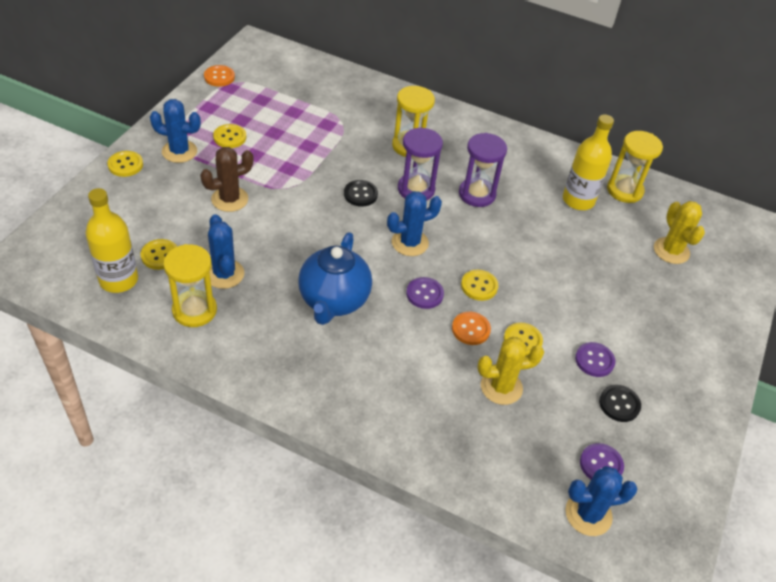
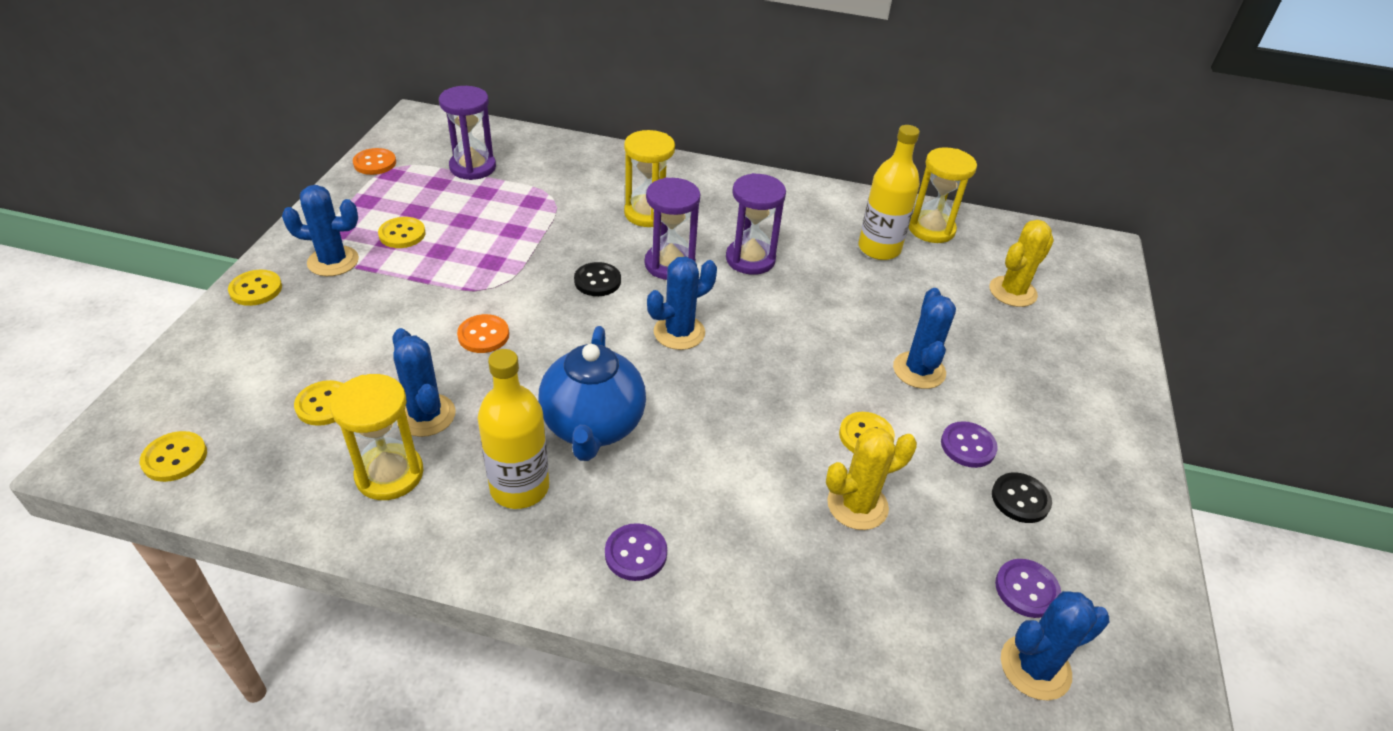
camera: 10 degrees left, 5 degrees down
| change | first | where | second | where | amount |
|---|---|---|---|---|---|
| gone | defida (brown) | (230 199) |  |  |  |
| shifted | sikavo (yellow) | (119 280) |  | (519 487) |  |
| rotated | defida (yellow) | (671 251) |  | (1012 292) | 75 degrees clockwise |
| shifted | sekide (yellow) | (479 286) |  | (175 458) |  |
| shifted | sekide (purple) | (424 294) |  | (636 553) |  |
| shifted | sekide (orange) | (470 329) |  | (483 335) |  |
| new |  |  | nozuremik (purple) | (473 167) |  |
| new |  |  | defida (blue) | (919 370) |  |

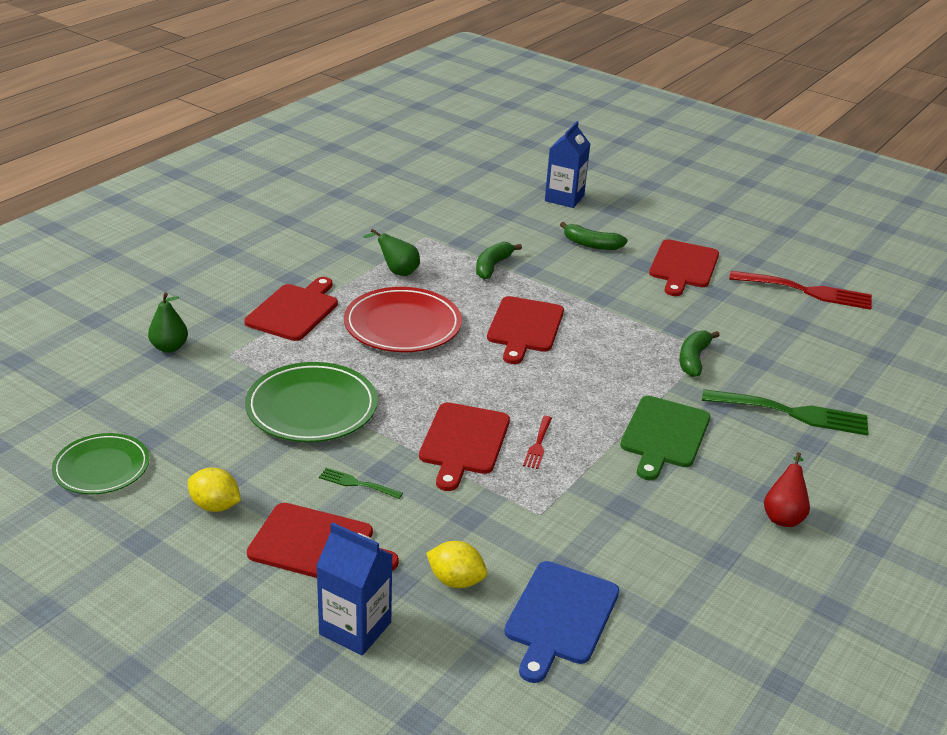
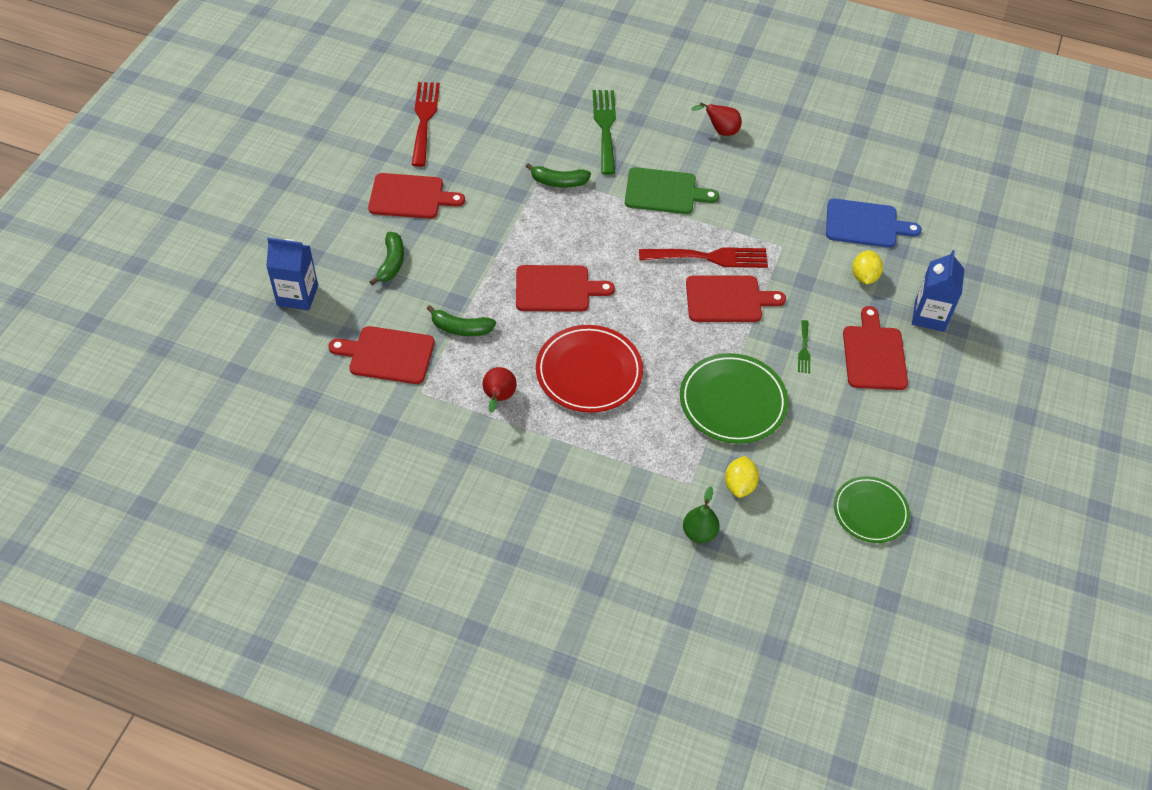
camera: 105 degrees left, 20 degrees up
| change | first | where | second | where | amount |
|---|---|---|---|---|---|
| repainted | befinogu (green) | (397 272) | befinogu (red) | (498 398) |  |
| shifted | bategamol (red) | (294 311) |  | (387 355) |  |
| scaled | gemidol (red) | (538 445) |  | (709 257) | x2.10 |
| shifted | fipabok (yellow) | (215 506) |  | (739 485) |  |

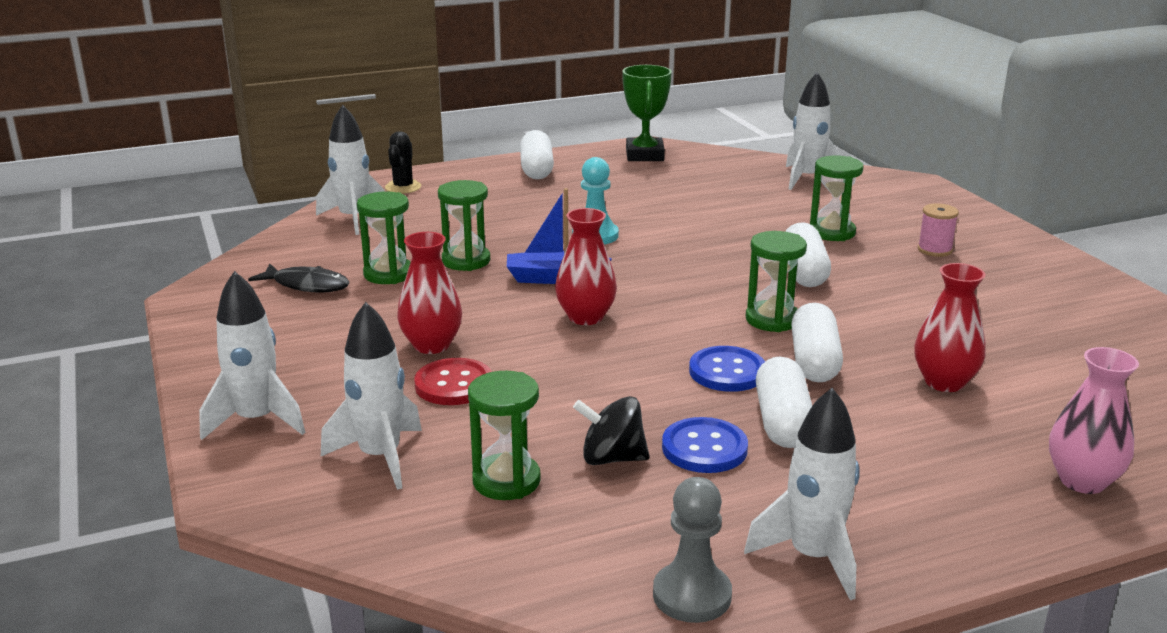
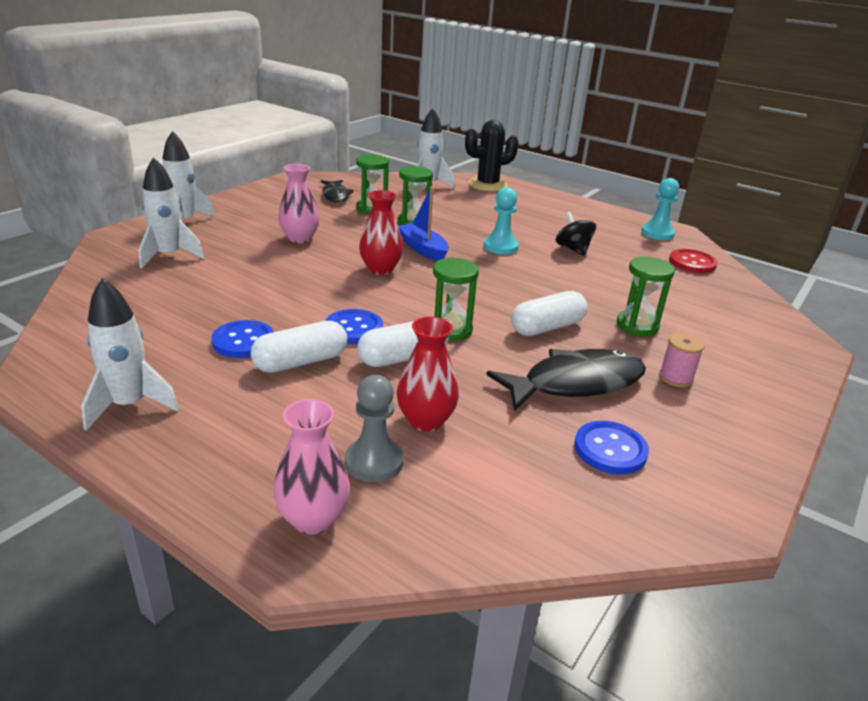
camera: 55 degrees right, 5 degrees up
| change | first | where | second | where | amount |
|---|---|---|---|---|---|
| swapped | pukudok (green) | (644 155) | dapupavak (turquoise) | (657 233) |  |
| gone | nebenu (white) | (807 178) |  |  |  |
| gone | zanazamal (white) | (536 169) |  |  |  |
| scaled | defida (black) | (403 187) |  | (487 185) | x1.64 |
| repainted | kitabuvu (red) | (431 345) | kitabuvu (pink) | (300 238) |  |
| shifted | sekide (red) | (454 384) |  | (692 263) |  |
| gone | nozuremik (green) | (506 481) |  |  |  |
| shifted | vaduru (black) | (612 458) |  | (573 249) |  |
| shifted | dapupavak (grey) | (692 595) |  | (374 462) |  |
| new |  |  | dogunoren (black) | (576 383) |  |
| new |  |  | sekide (blue) | (610 449) |  |

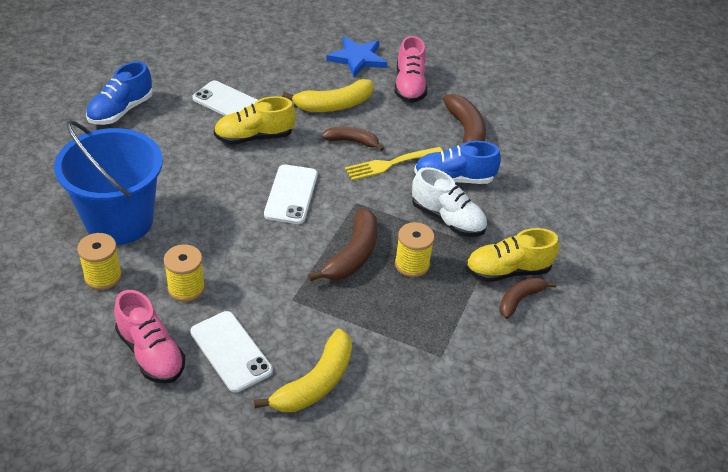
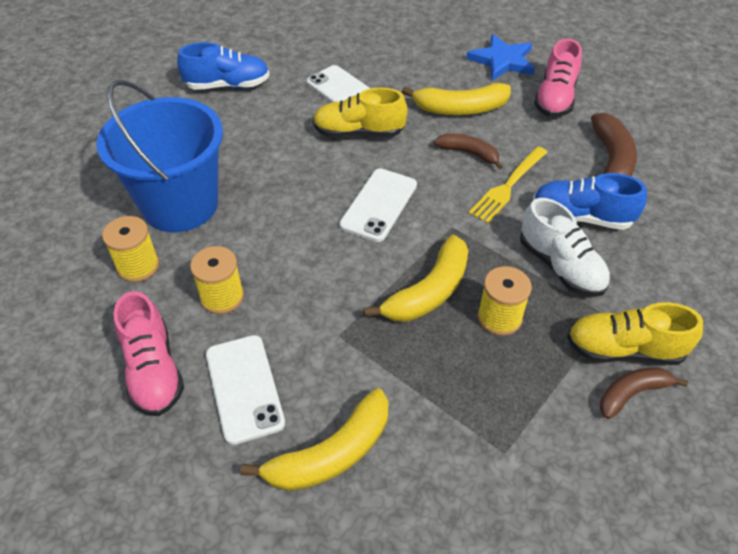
camera: 20 degrees right, 5 degrees up
| change | first | where | second | where | amount |
|---|---|---|---|---|---|
| rotated | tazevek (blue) | (121 111) |  | (228 85) | 150 degrees counterclockwise |
| rotated | gemidol (yellow) | (391 164) |  | (508 186) | 45 degrees counterclockwise |
| repainted | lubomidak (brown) | (352 255) | lubomidak (yellow) | (429 291) |  |

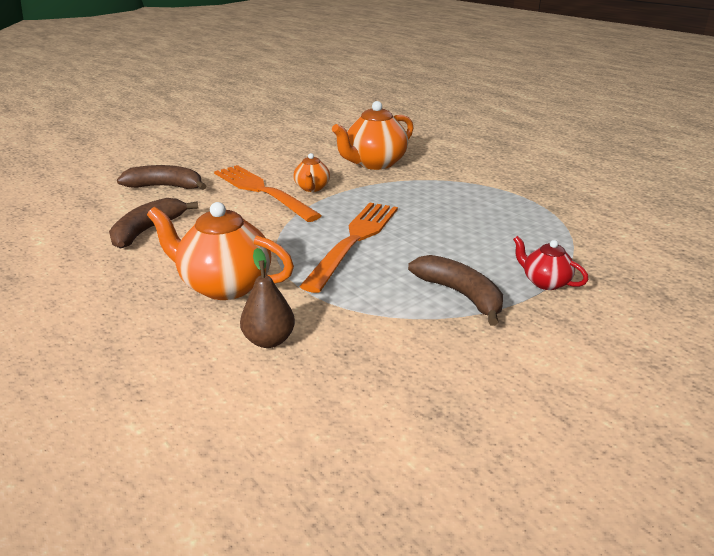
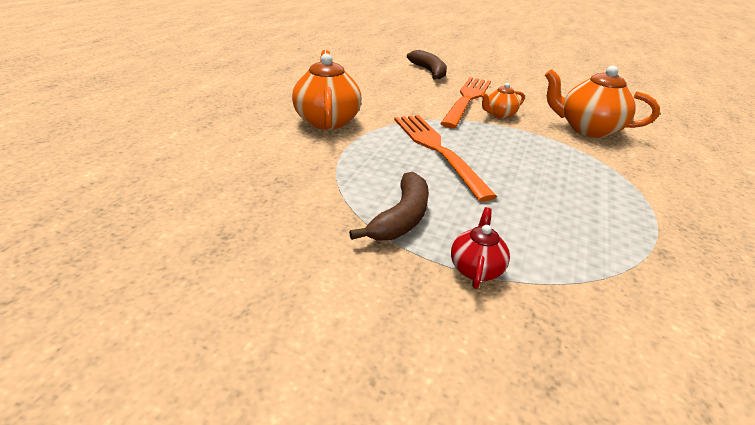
camera: 60 degrees right, 5 degrees up
| change | first | where | second | where | amount |
|---|---|---|---|---|---|
| gone | lubomidak (brown) | (147 230) |  |  |  |
| rotated | gemidol (orange) | (354 240) |  | (437 150) | 105 degrees counterclockwise |
| gone | befinogu (brown) | (269 340) |  |  |  |

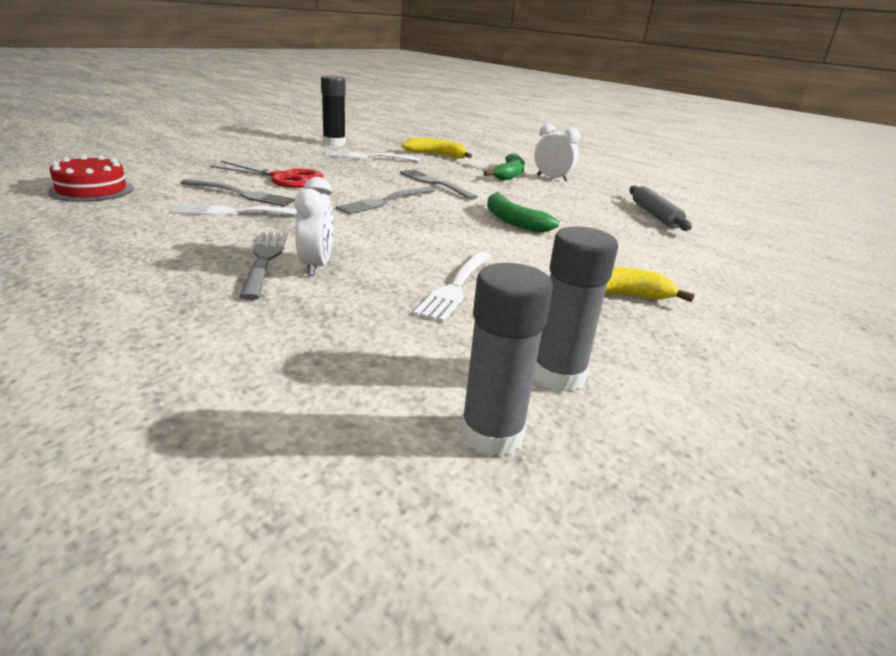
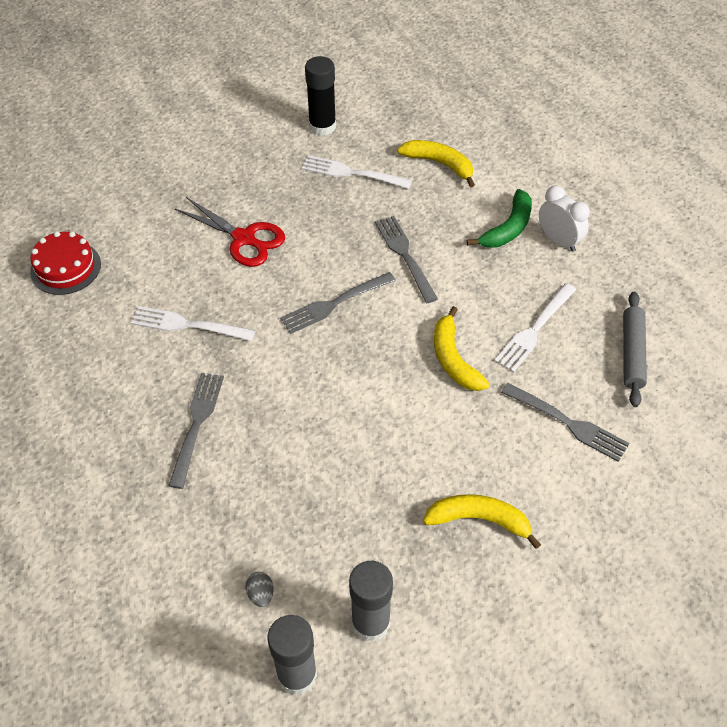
camera: 20 degrees right, 25 degrees up
| change | first | where | second | where | amount |
|---|---|---|---|---|---|
| gone | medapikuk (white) | (316 266) |  |  |  |
| shifted | gemidol (grey) | (242 194) |  | (568 423) |  |
| repainted | lubomidak (green) | (513 221) | lubomidak (yellow) | (454 359) |  |
| shifted | gemidol (white) | (456 287) |  | (534 330) |  |
| new |  |  | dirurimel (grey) | (261 594) |  |

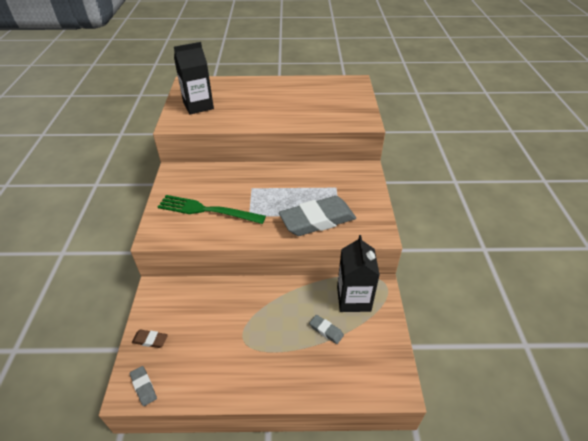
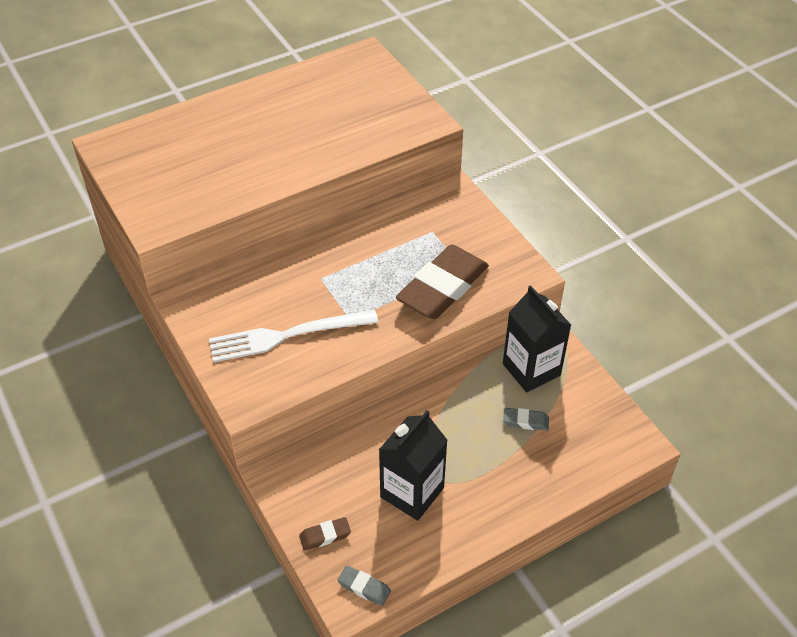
camera: 30 degrees left, 5 degrees up
| change | first | where | second | where | amount |
|---|---|---|---|---|---|
| shifted | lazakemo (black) | (198 106) |  | (412 492) |  |
| repainted | gemidol (green) | (207 210) | gemidol (white) | (287 336) |  |
| repainted | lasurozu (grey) | (317 220) | lasurozu (brown) | (443 288) |  |

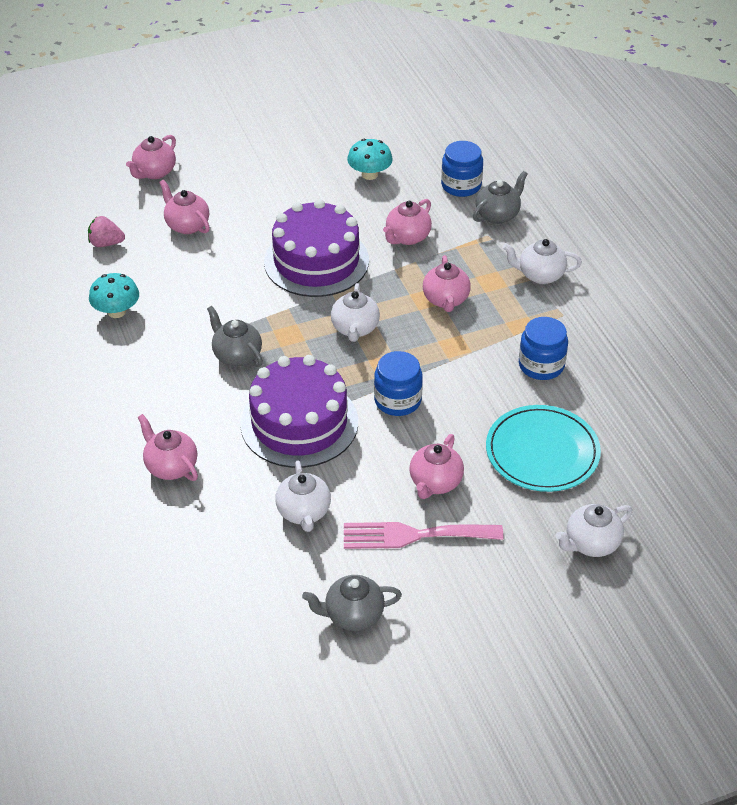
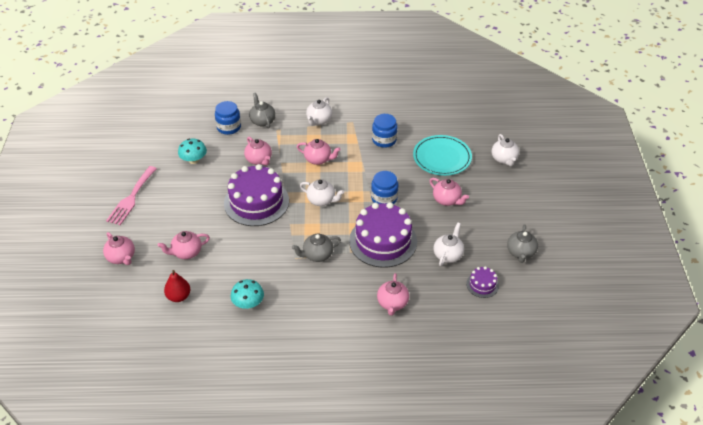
camera: 70 degrees left, 0 degrees up
| change | first | where | second | where | amount |
|---|---|---|---|---|---|
| swapped | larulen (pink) | (106 243) | befinogu (red) | (178 296) |  |
| rotated | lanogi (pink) | (171 466) |  | (392 303) | 60 degrees counterclockwise |
| rotated | lanogi (white) | (304 512) |  | (448 255) | 75 degrees counterclockwise |
| shifted | gemidol (pink) | (414 535) |  | (131 198) |  |
| new |  |  | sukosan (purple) | (482 285) |  |

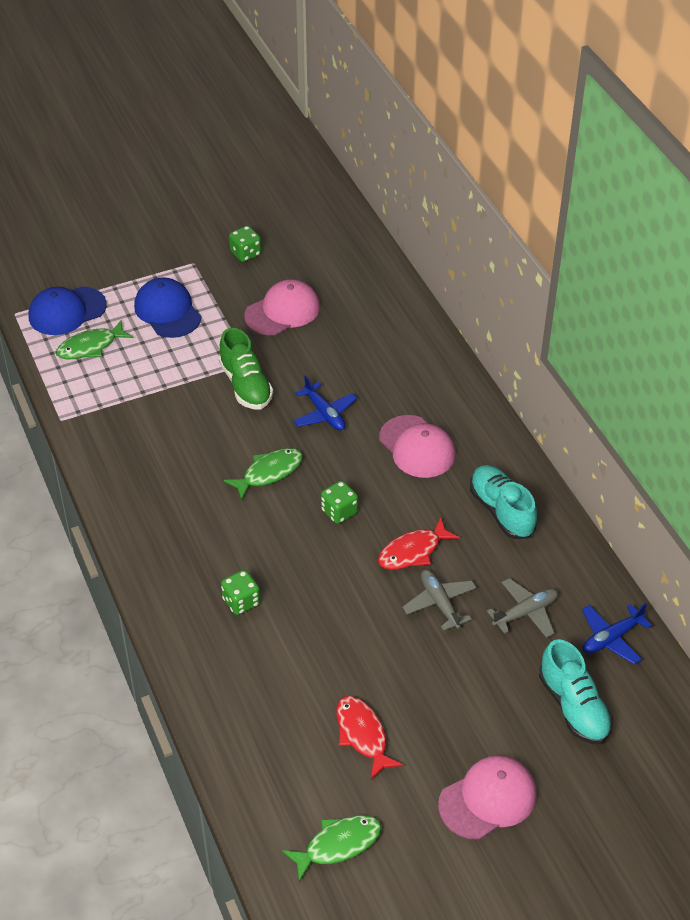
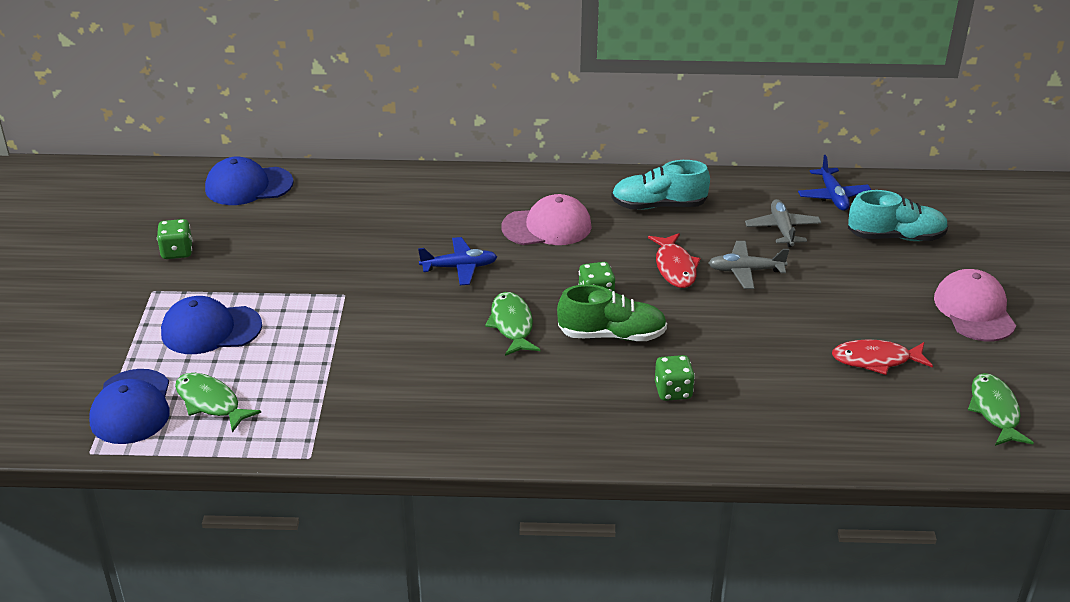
camera: 65 degrees left, 10 degrees down
| change | first | where | second | where | amount |
|---|---|---|---|---|---|
| gone | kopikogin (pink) | (282 311) |  |  |  |
| rotated | dogunoren (green) | (91 347) |  | (211 403) | 135 degrees clockwise |
| shifted | tazevek (green) | (246 385) |  | (612 335) |  |
| new |  |  | kopikogin (blue) | (248 186) |  |

